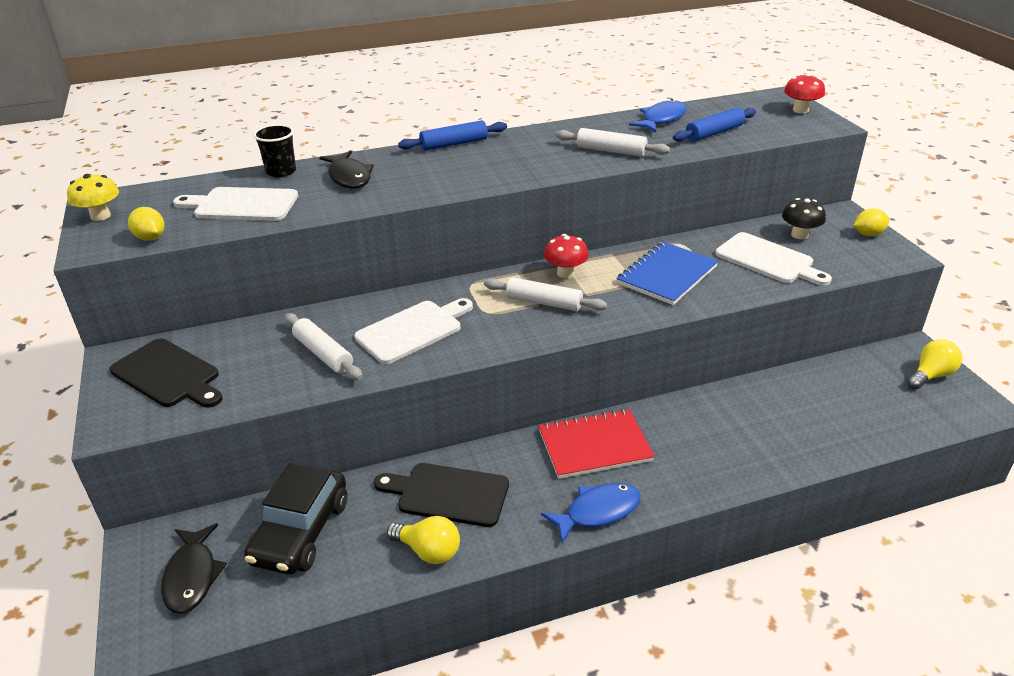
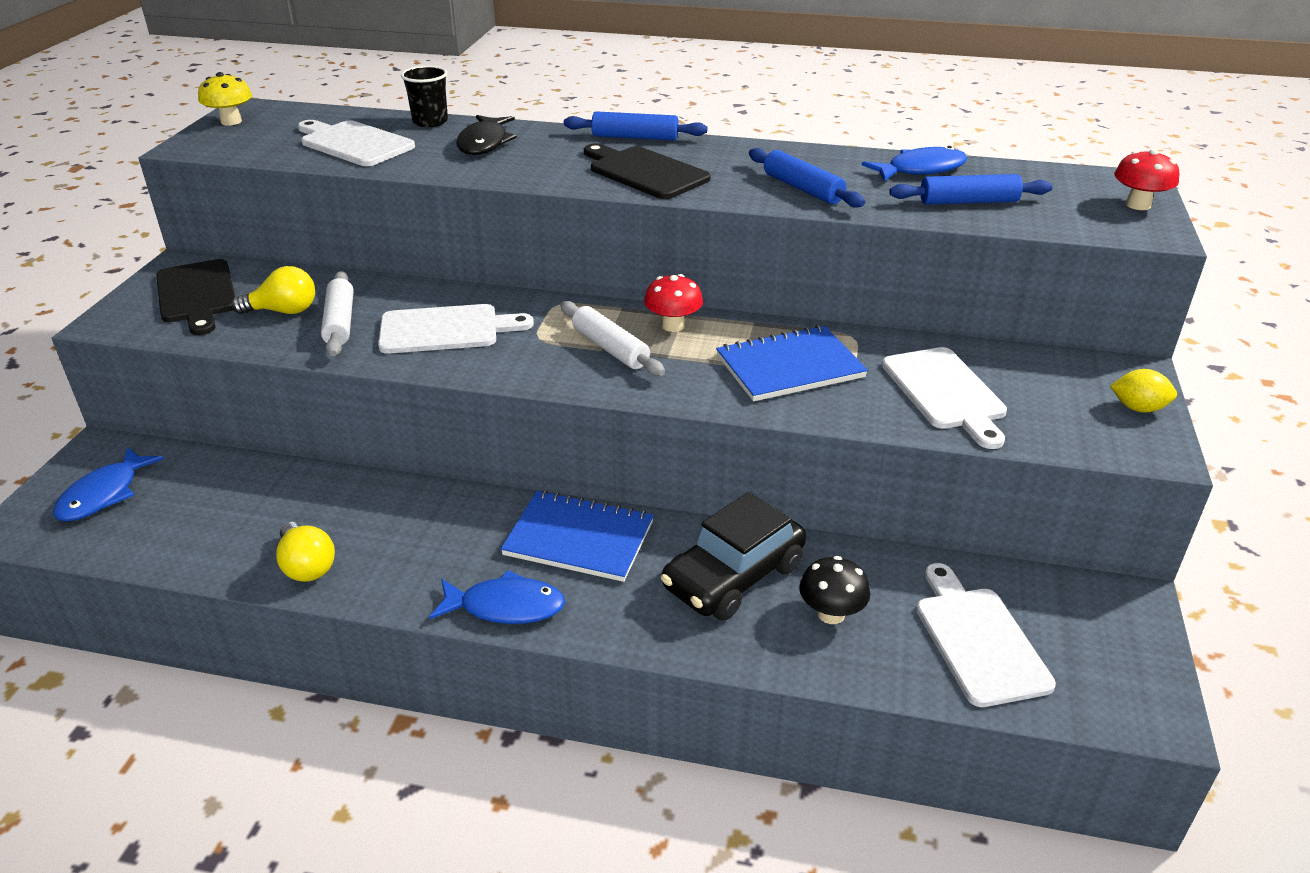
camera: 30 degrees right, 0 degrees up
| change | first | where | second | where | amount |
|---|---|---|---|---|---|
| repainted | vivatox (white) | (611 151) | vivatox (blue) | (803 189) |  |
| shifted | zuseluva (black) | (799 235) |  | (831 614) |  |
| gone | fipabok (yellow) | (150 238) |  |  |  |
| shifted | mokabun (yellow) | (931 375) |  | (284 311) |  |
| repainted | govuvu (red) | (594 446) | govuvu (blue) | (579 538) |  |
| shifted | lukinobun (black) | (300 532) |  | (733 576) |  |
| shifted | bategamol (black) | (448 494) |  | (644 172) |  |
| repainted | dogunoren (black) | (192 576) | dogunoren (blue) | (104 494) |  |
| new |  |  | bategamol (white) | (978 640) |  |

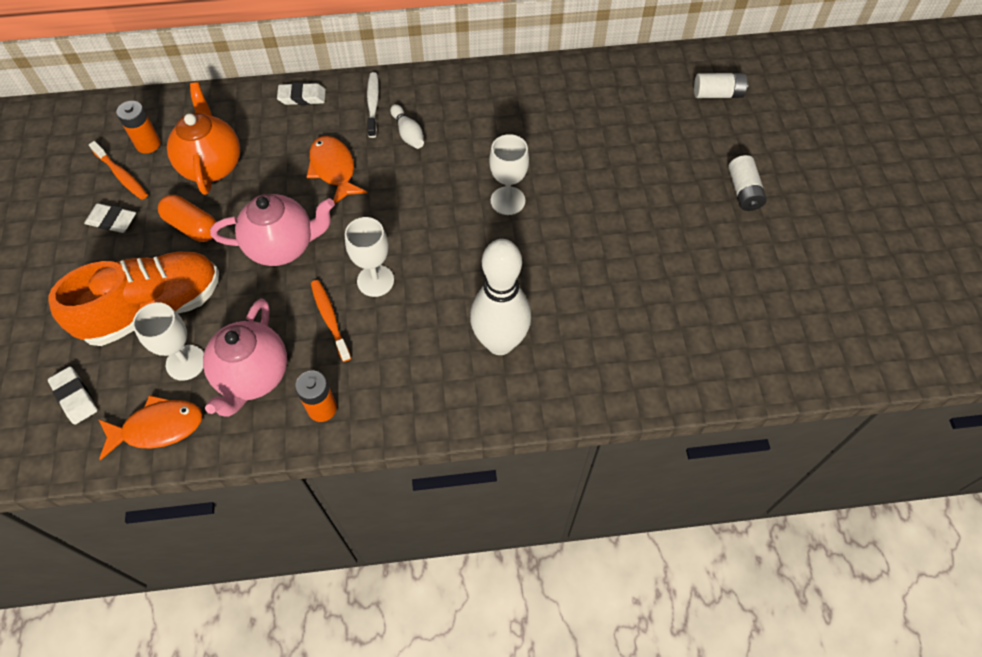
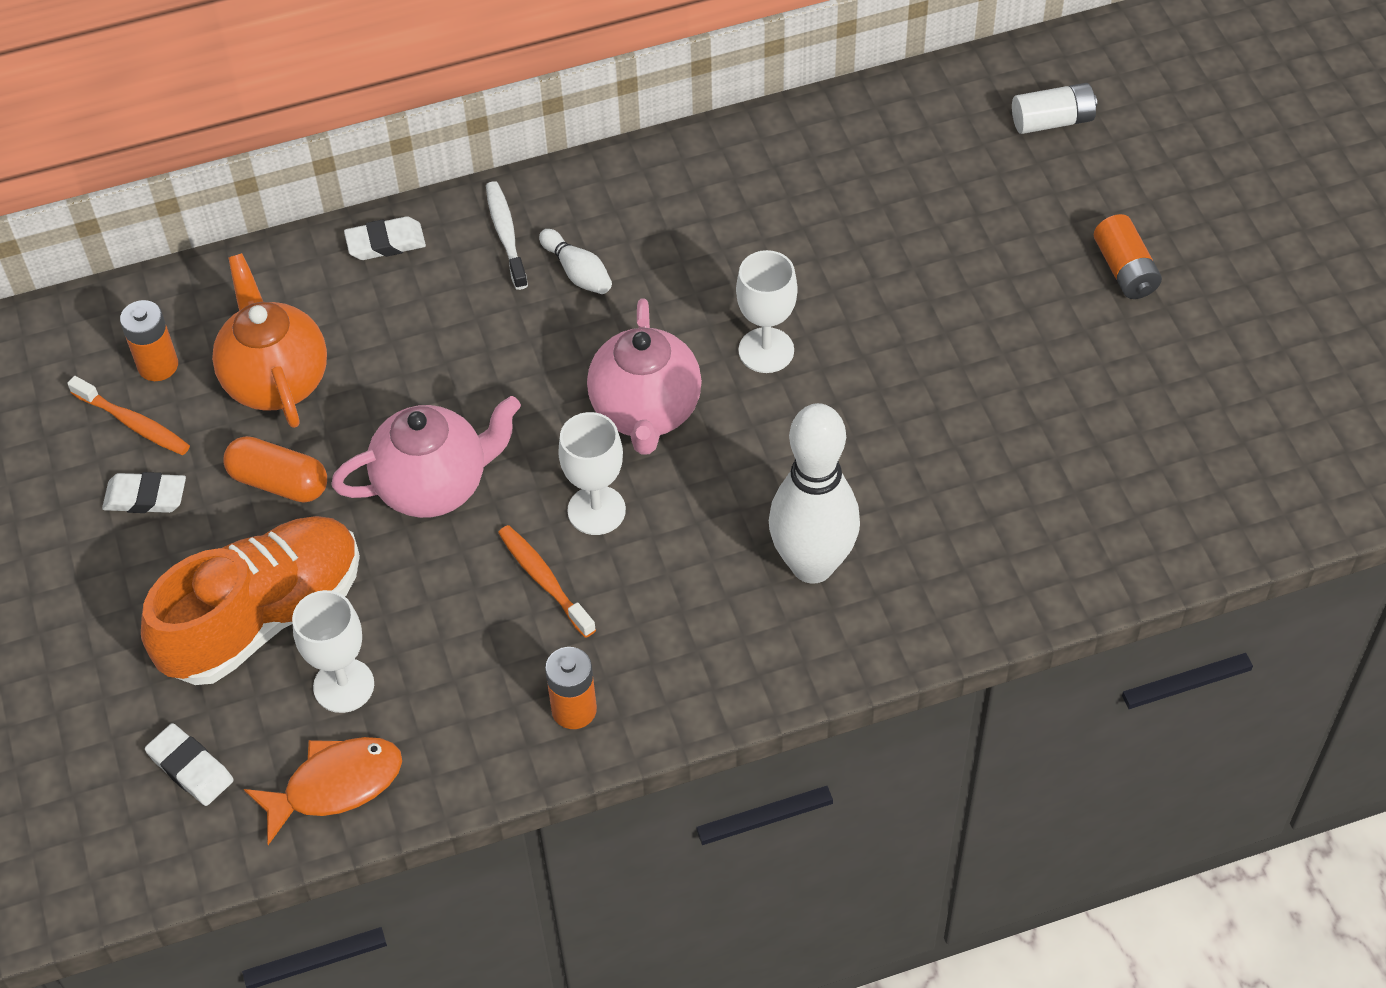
camera: 10 degrees left, 5 degrees down
| change | first | where | second | where | amount |
|---|---|---|---|---|---|
| gone | dogunoren (orange) | (334 169) |  |  |  |
| repainted | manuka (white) | (743 191) | manuka (orange) | (1125 270) |  |
| shifted | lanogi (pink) | (253 376) |  | (646 412) |  |

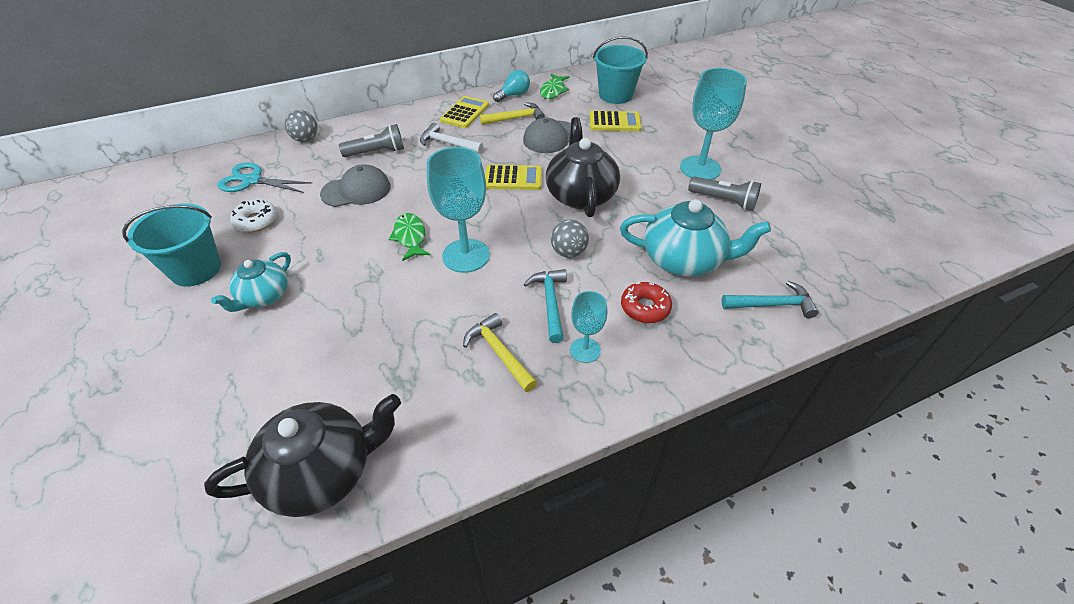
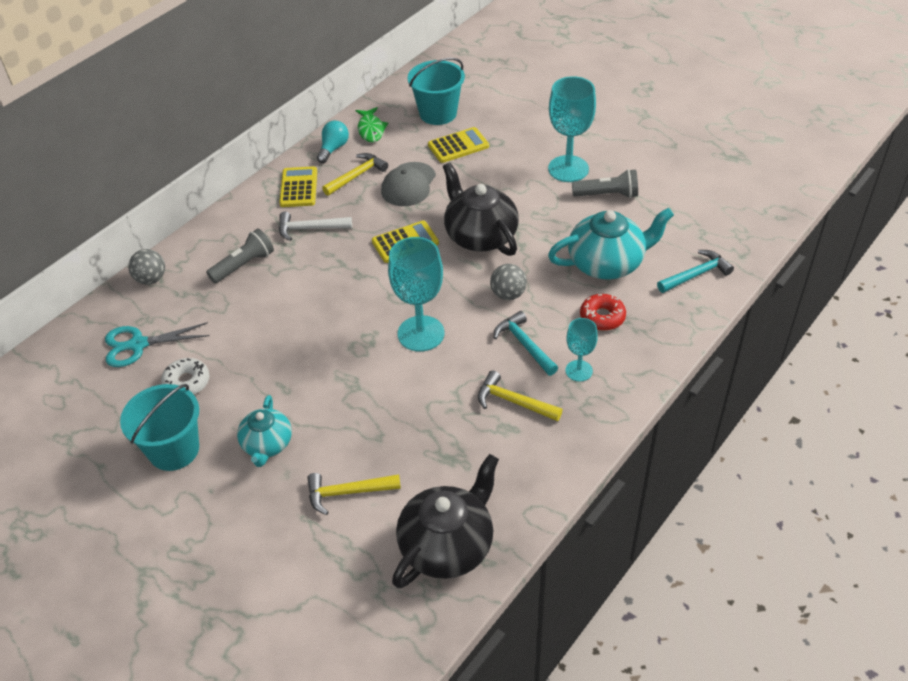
camera: 25 degrees left, 0 degrees up
| change | first | where | second | where | amount |
|---|---|---|---|---|---|
| gone | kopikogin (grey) | (356 190) |  |  |  |
| gone | dogunoren (green) | (410 237) |  |  |  |
| new |  |  | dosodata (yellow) | (347 492) |  |

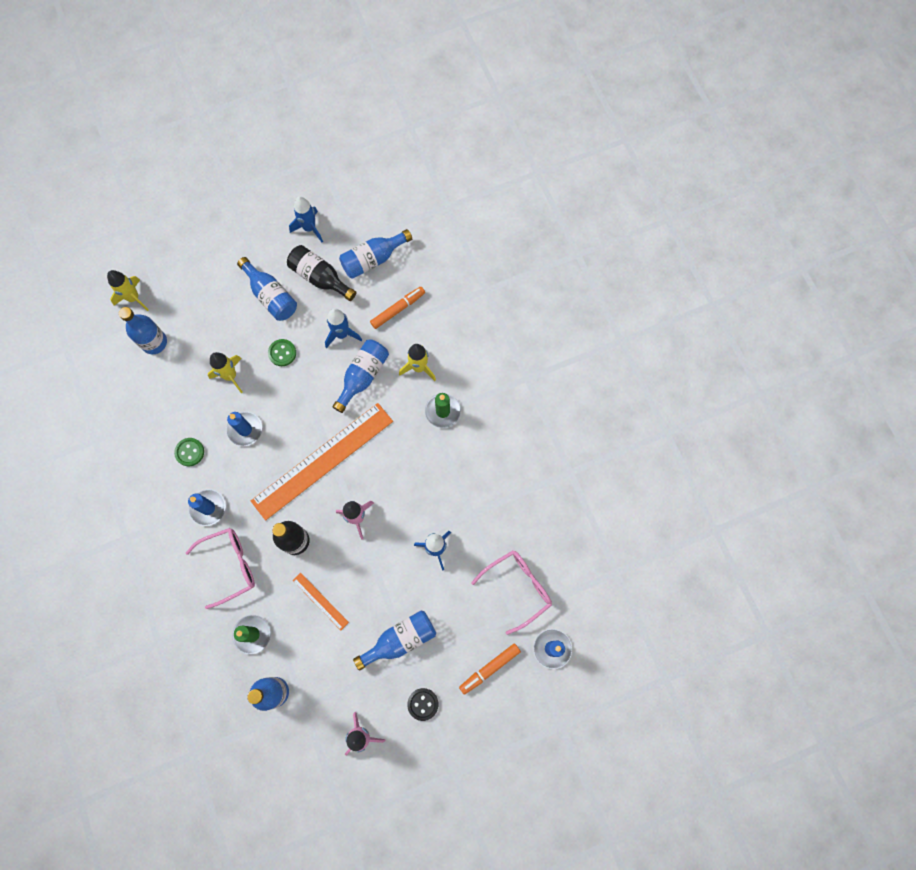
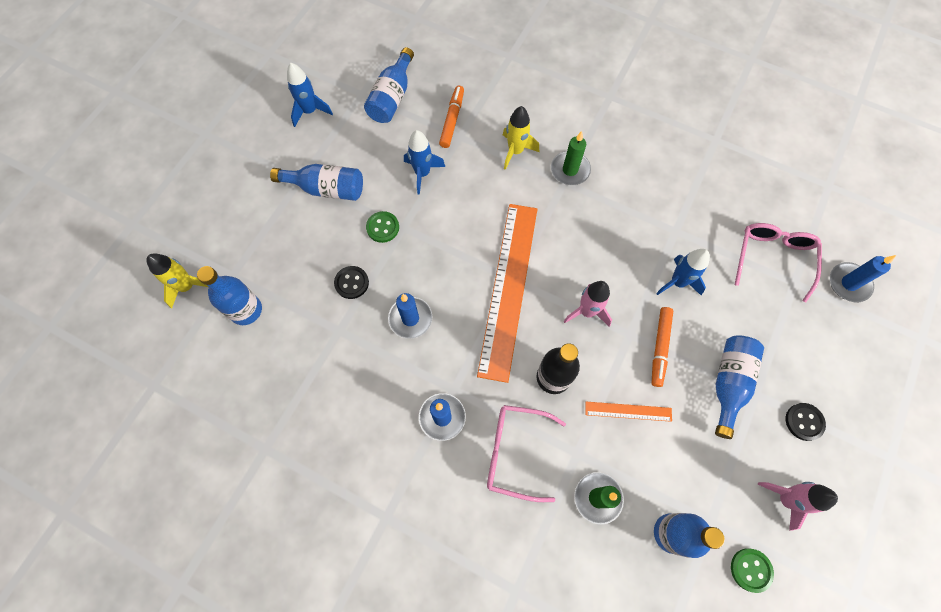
camera: 40 degrees left, 5 degrees down
| change | first | where | second | where | amount |
|---|---|---|---|---|---|
| gone | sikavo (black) | (320 278) |  |  |  |
| gone | sikavo (blue) | (363 376) |  |  |  |
| swapped | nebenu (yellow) | (230 376) | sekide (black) | (351 283) |  |
| shifted | sekide (green) | (189 452) |  | (750 570) |  |
| rotated | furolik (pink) | (230 565) |  | (515 452) | 105 degrees counterclockwise |
| shifted | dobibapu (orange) | (489 668) |  | (660 348) |  |

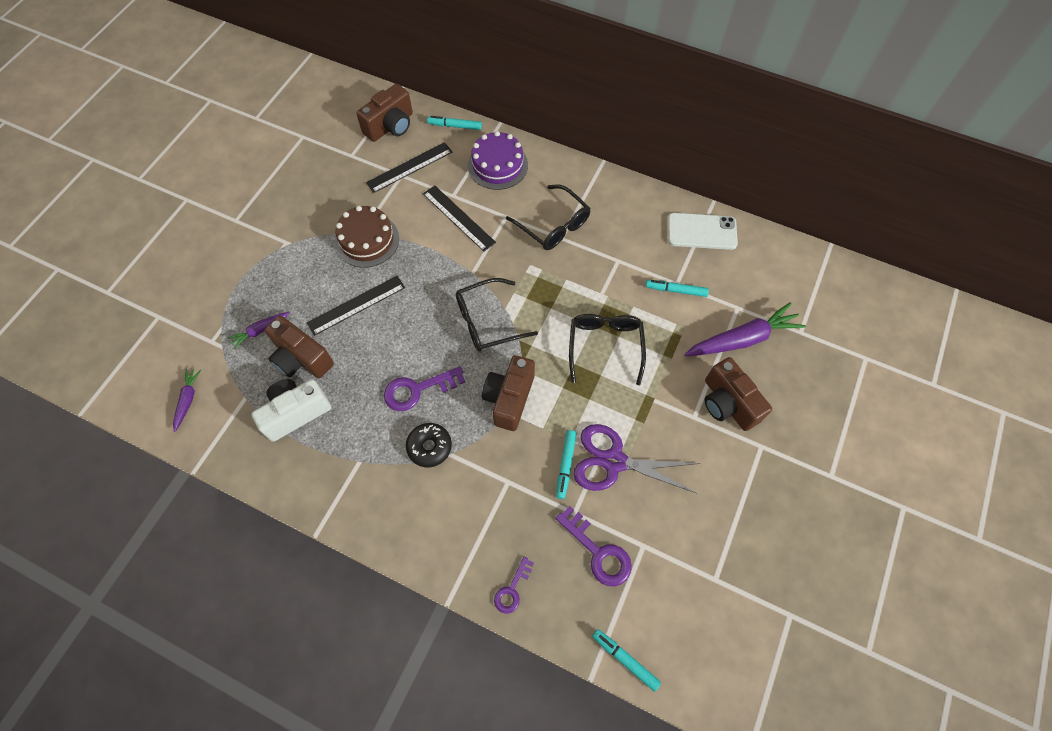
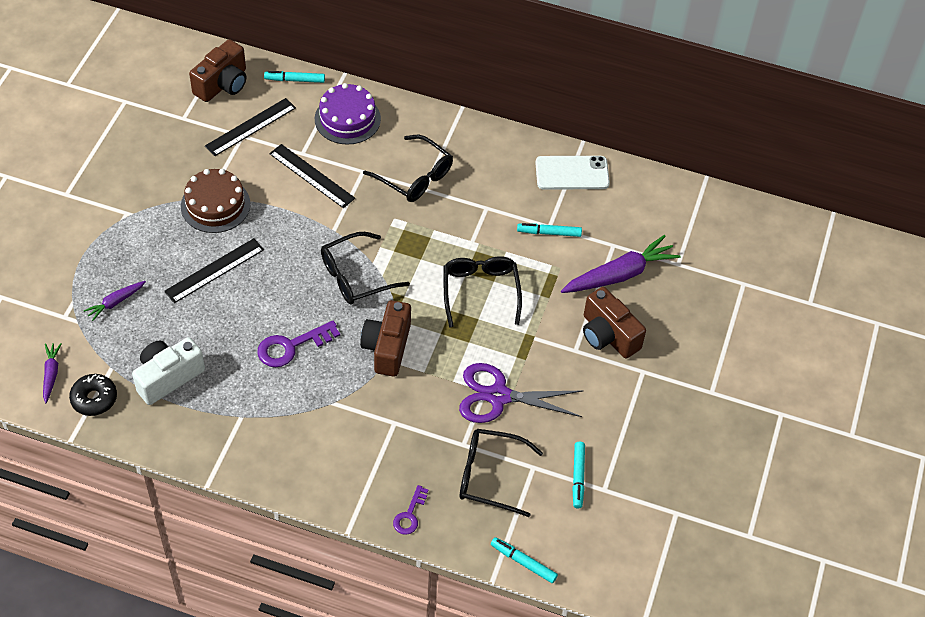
camera: 10 degrees left, 10 degrees down
| change | first | where | second | where | amount |
|---|---|---|---|---|---|
| gone | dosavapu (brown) | (301 358) |  |  |  |
| shifted | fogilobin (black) | (429 447) |  | (94 399) |  |
| shifted | dobibapu (turquoise) | (565 465) |  | (578 477) |  |
| swapped | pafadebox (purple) | (598 552) | furolik (black) | (490 476) |  |

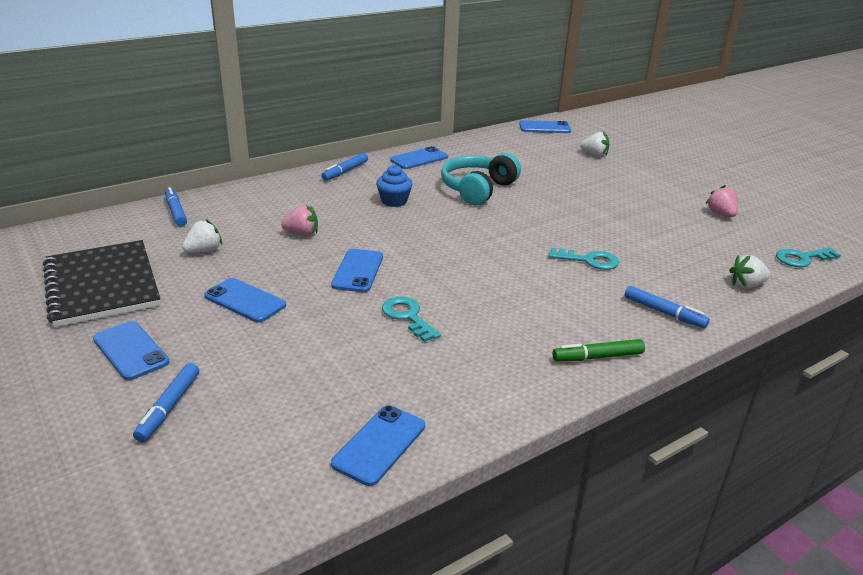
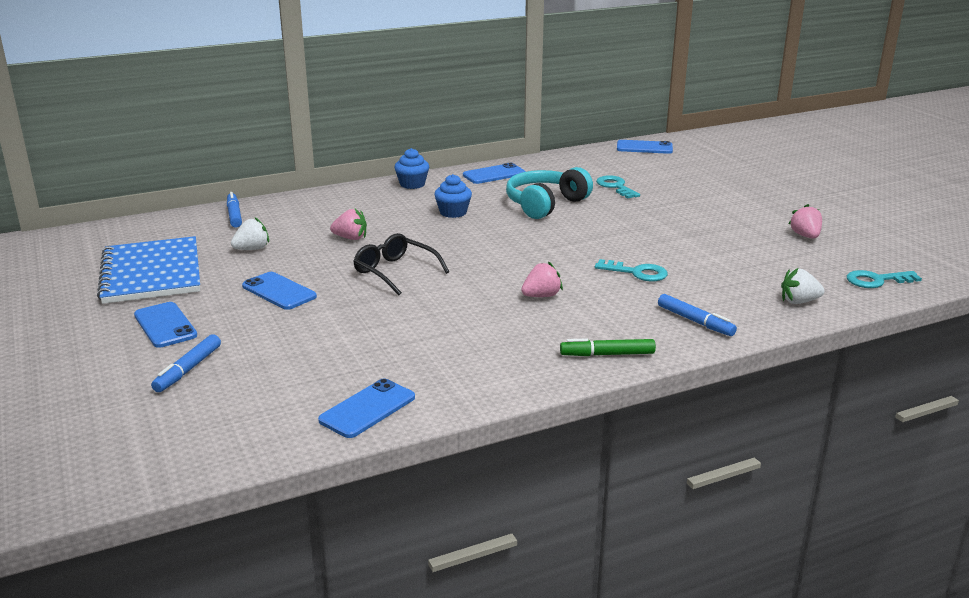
camera: 10 degrees right, 5 degrees down
| change | first | where | second | where | amount |
|---|---|---|---|---|---|
| gone | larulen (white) | (594 154) |  |  |  |
| swapped | dobibapu (blue) | (345 171) | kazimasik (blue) | (412 184) |  |
| repainted | govuvu (black) | (102 285) | govuvu (blue) | (151 273) |  |
| swapped | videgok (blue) | (358 271) | furolik (black) | (395 272) |  |
| shifted | pafadebox (turquoise) | (408 317) |  | (615 187) |  |
| new |  |  | larulen (pink) | (541 296) |  |

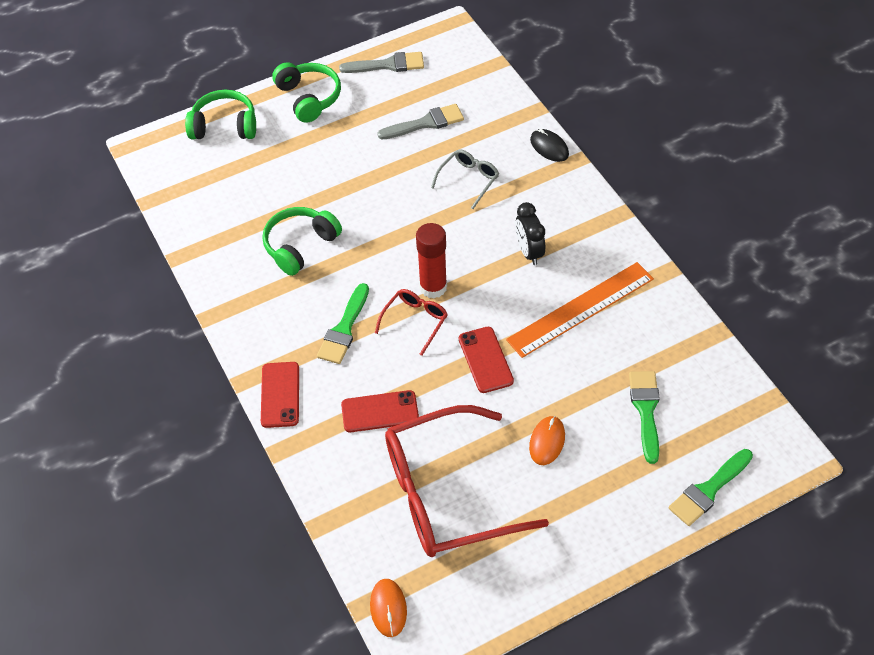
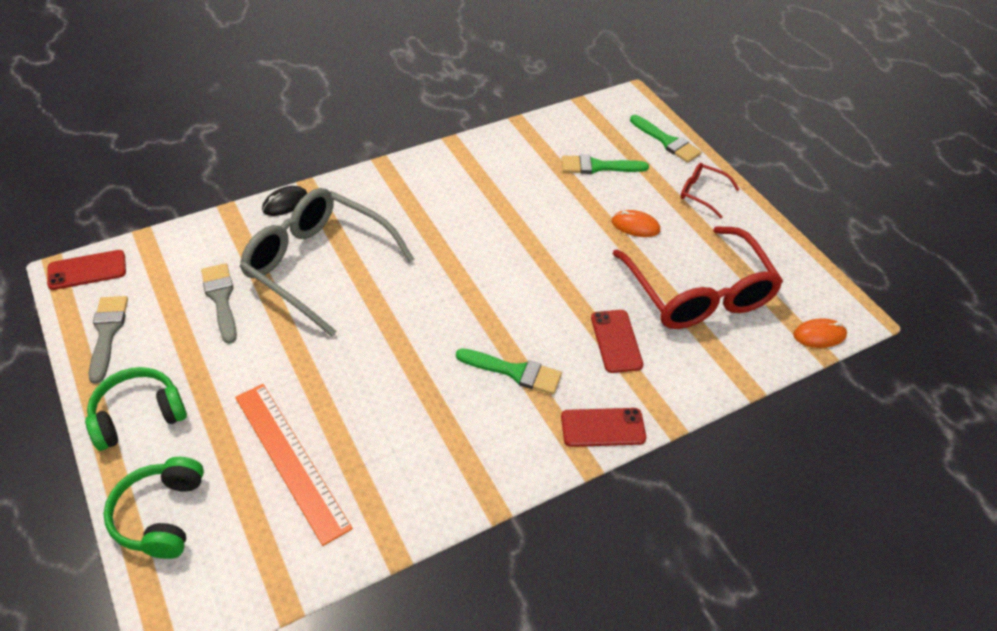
camera: 95 degrees left, 5 degrees down
| change | first | where | second | where | amount |
|---|---|---|---|---|---|
| scaled | furolik (grey) | (468 180) |  | (318 265) | x2.26 |
| gone | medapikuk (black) | (529 252) |  |  |  |
| gone | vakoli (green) | (300 245) |  |  |  |
| gone | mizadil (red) | (433 287) |  |  |  |
| shifted | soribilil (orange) | (580 309) |  | (290 460) |  |
| shifted | furolik (red) | (415 321) |  | (702 193) |  |
| shifted | videgok (red) | (485 360) |  | (87 270) |  |

